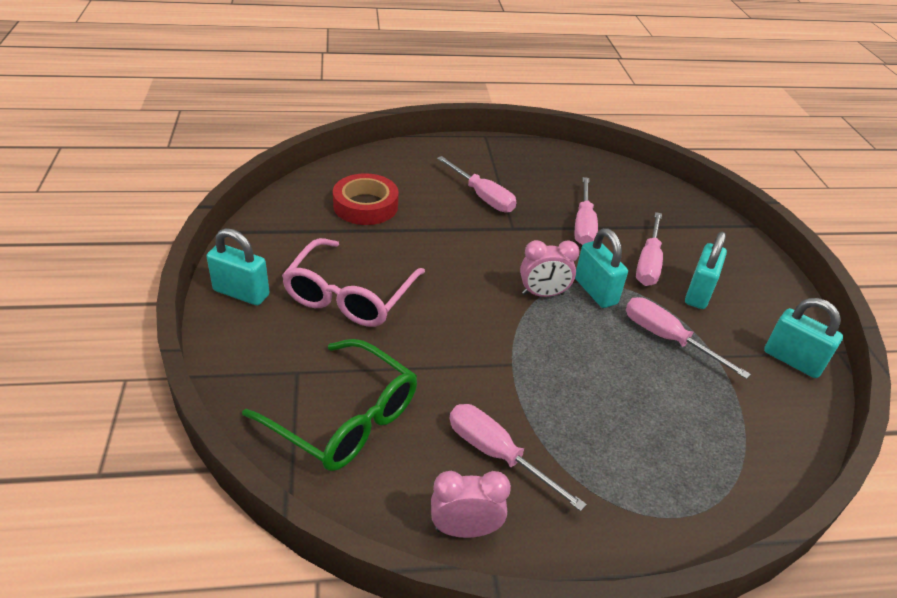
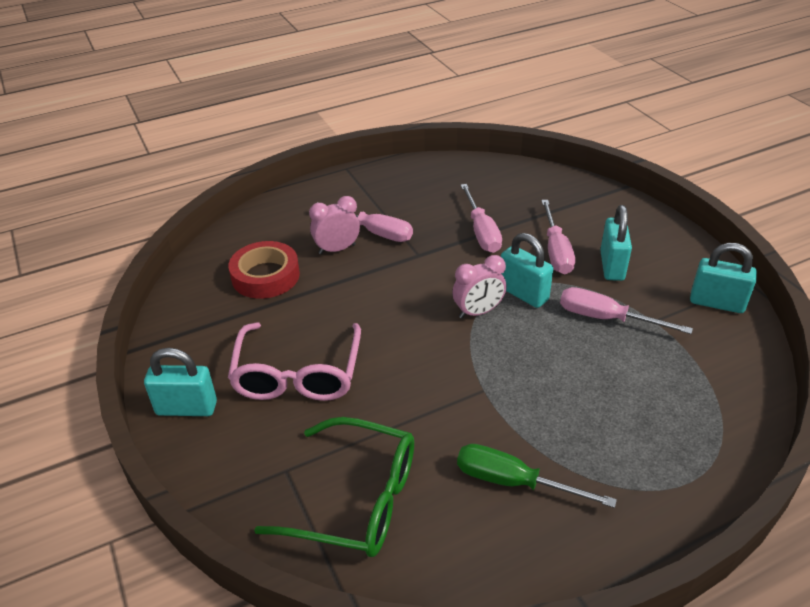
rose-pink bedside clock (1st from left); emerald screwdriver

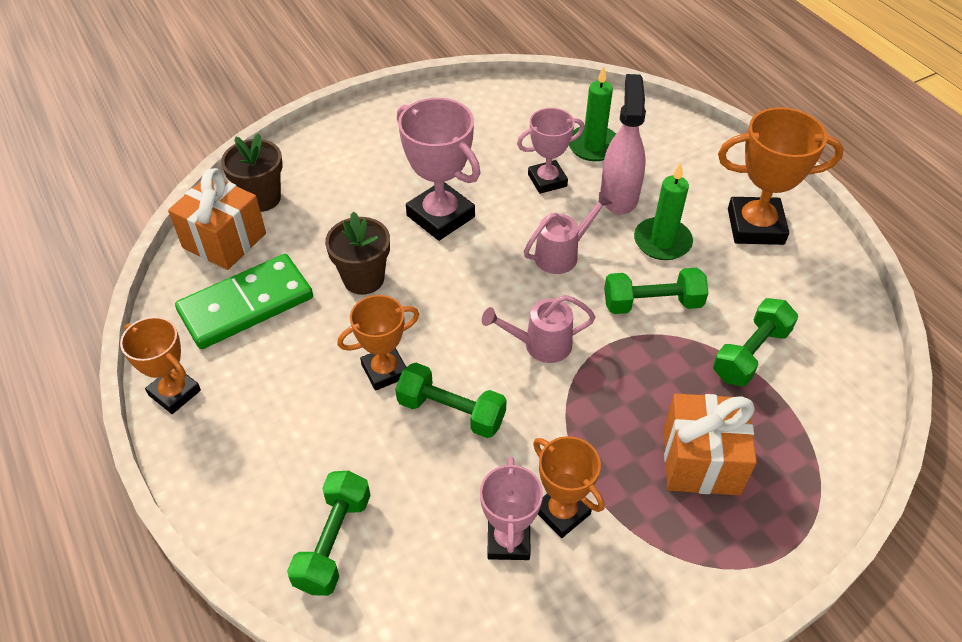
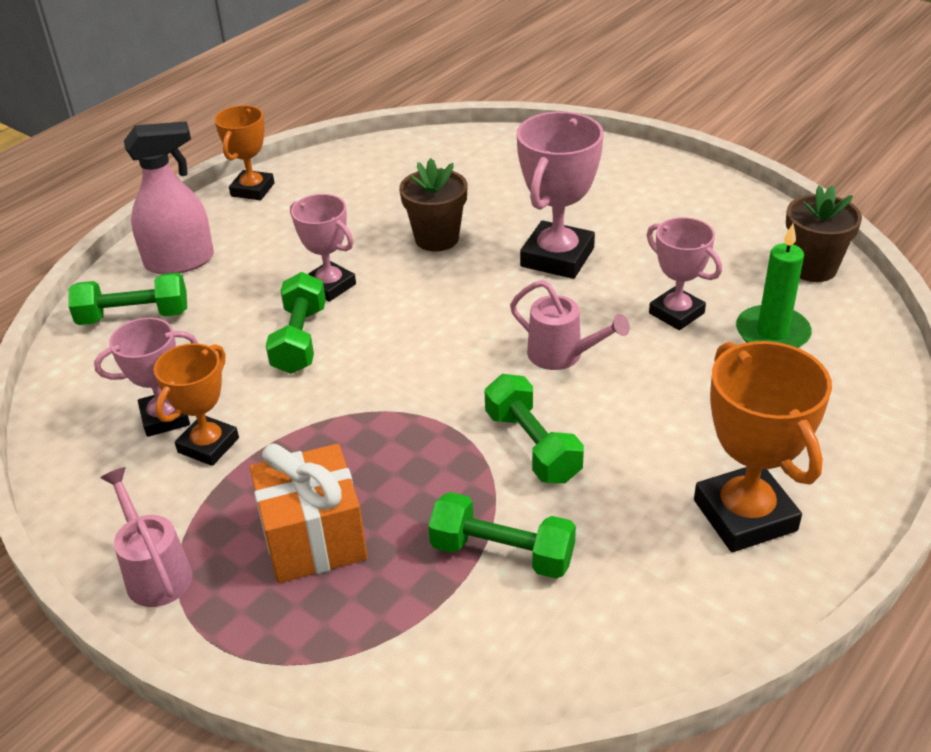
rose-pink watering can (1st from left); rose-pink spray cleaner; rose-pink award cup (2nd from left); brown plant pot (2nd from left); bright orange gift (1st from left in the first image); emerald domino piece; emerald pillar candle (2nd from left in the first image)

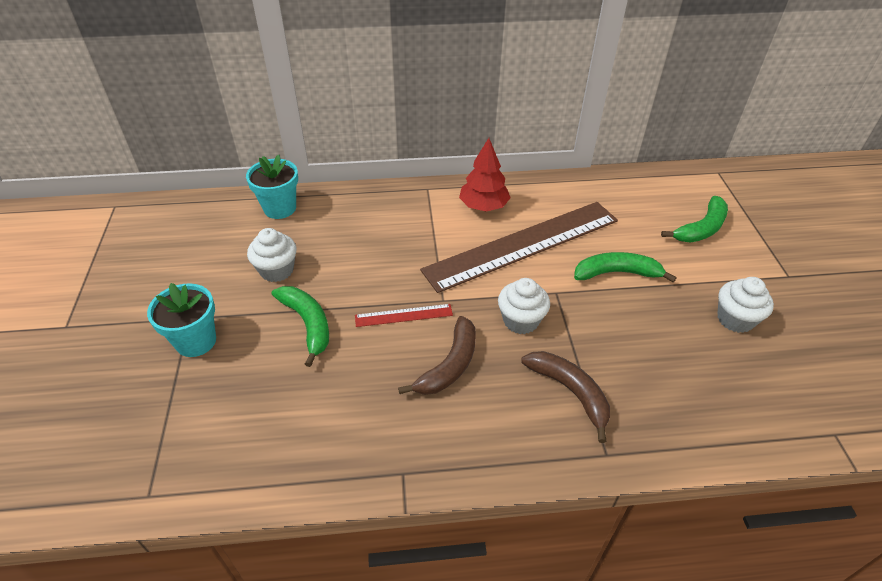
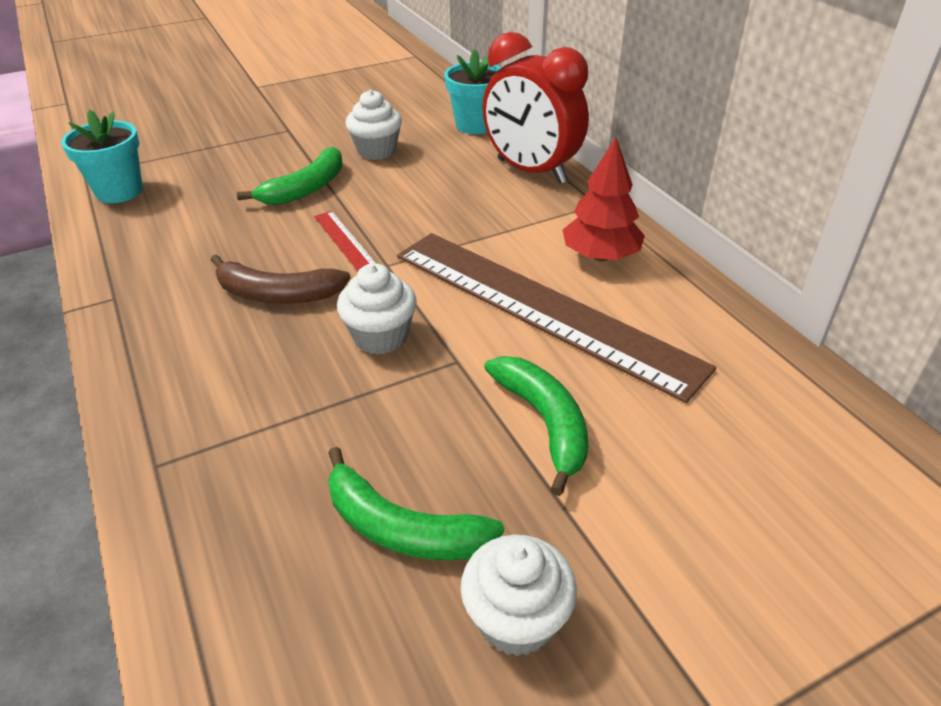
aqua plant pot (1st from left); emerald banana (2nd from left); scarlet bedside clock; brown banana (2nd from left in the first image)

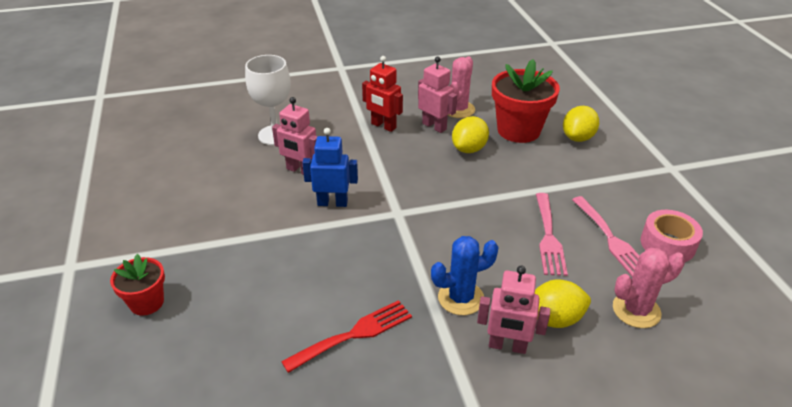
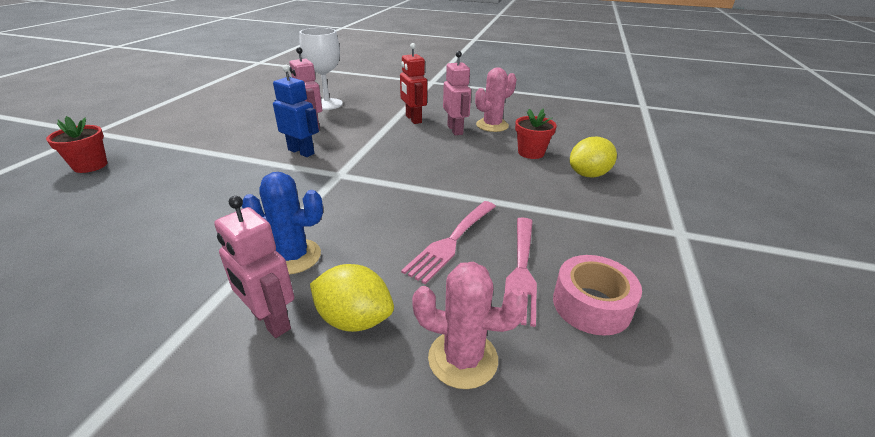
scarlet plant pot (2nd from left); scarlet table fork; golden toy lemon (1st from left in the first image)

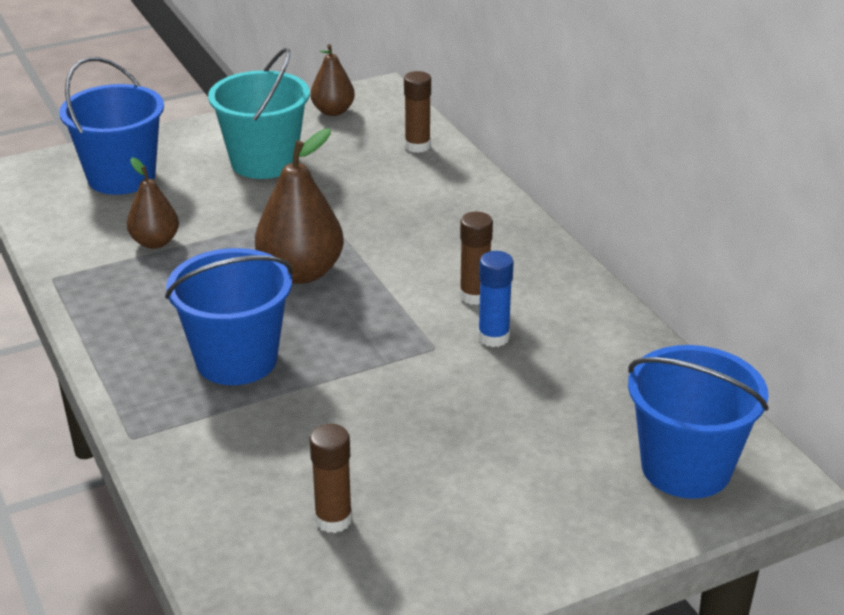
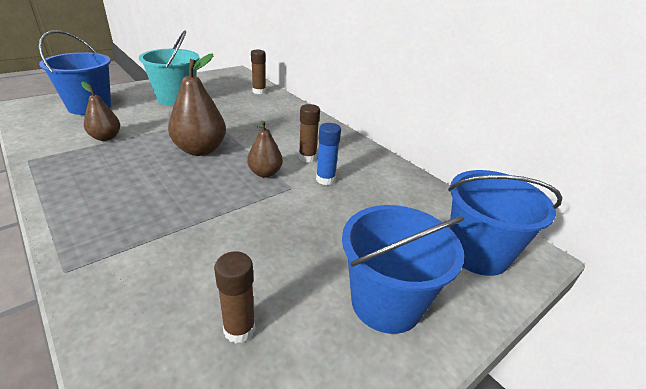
brown pear (3rd from left); royal blue sand bucket (2nd from left)

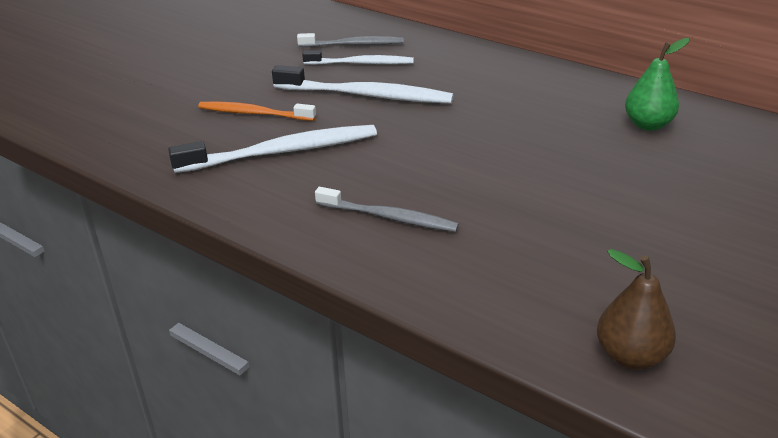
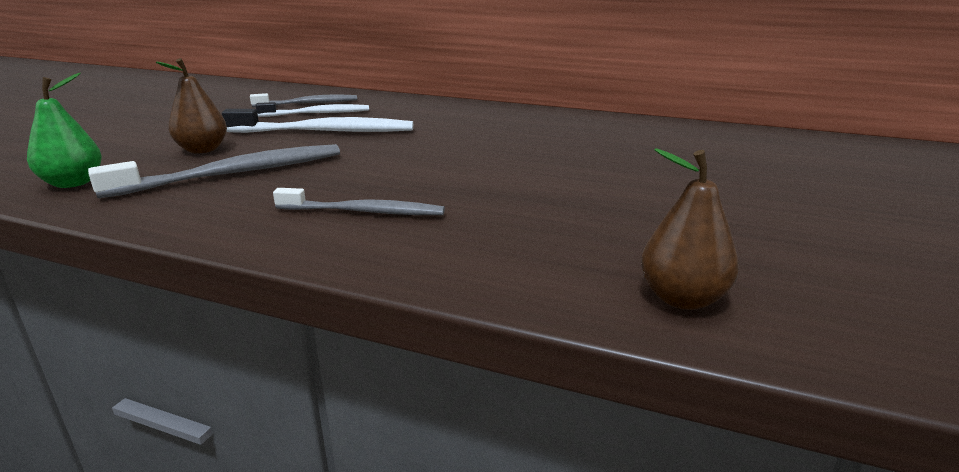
emerald pear; gray tooth brush (1st from left); brown pear (1st from left)

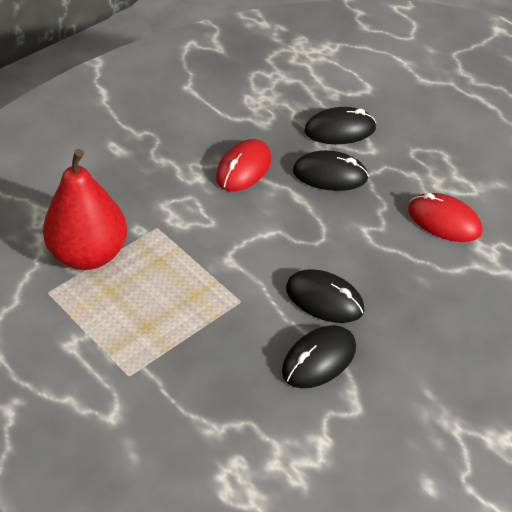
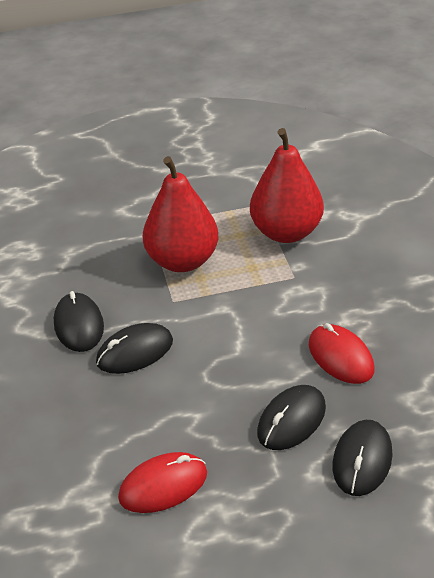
scarlet pear (1st from left)

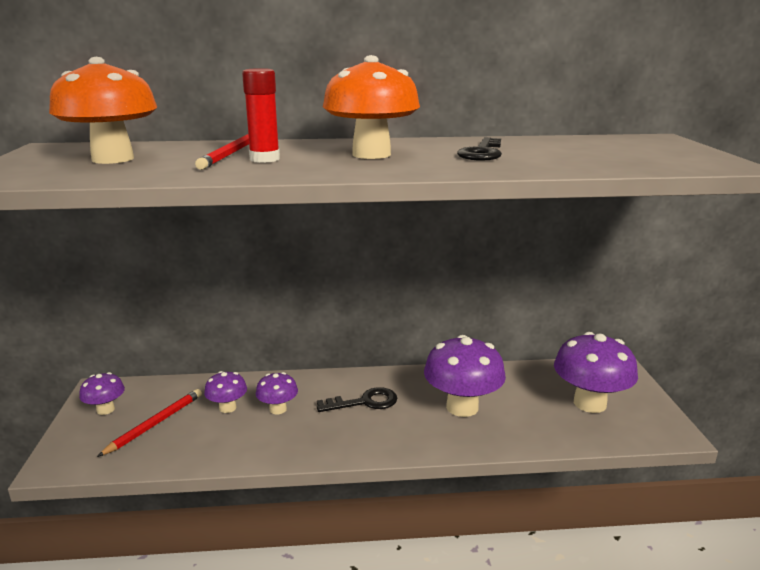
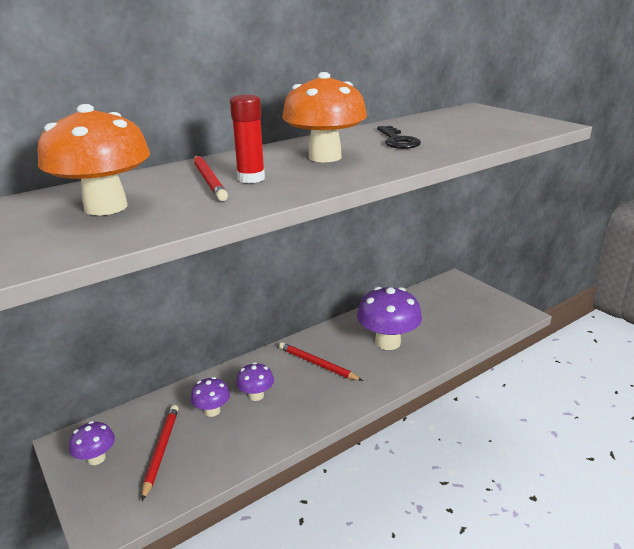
scarlet pencil (3rd from left); violet fungus (5th from left in the first image)

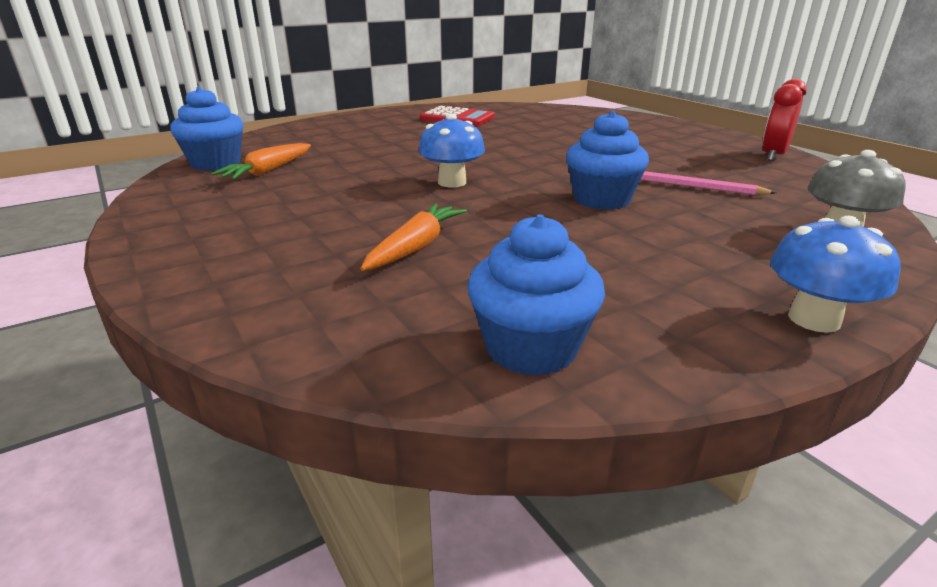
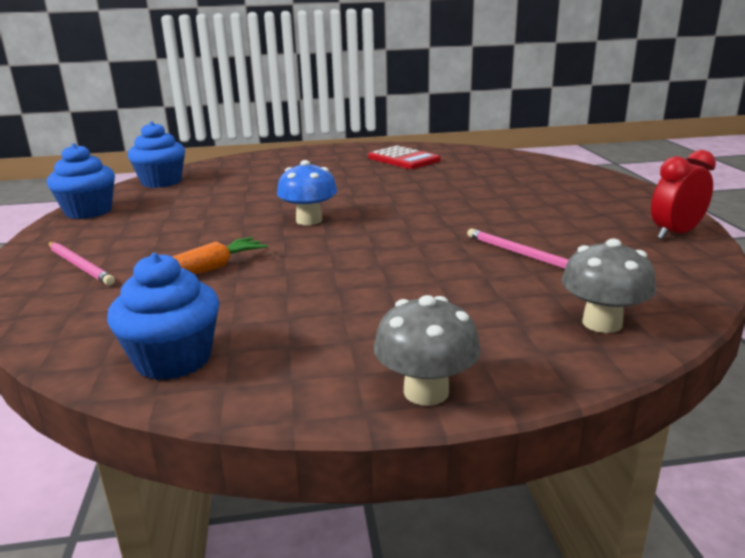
royal blue fairy cake (1st from left); rose-pink pencil (1st from left); gray fungus (1st from left); bright orange toy carrot (1st from left in the first image)

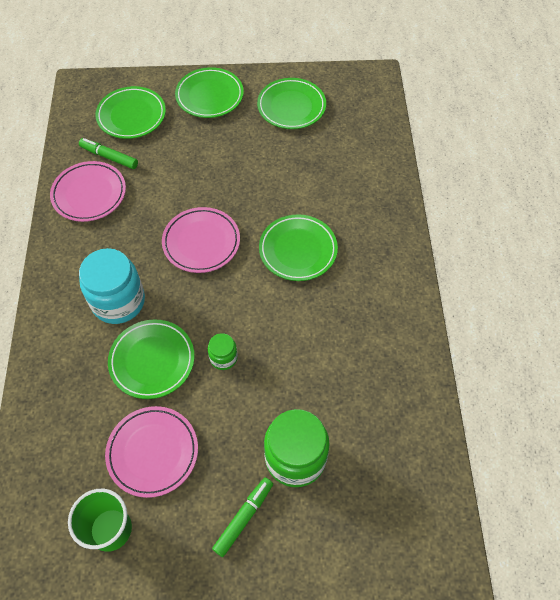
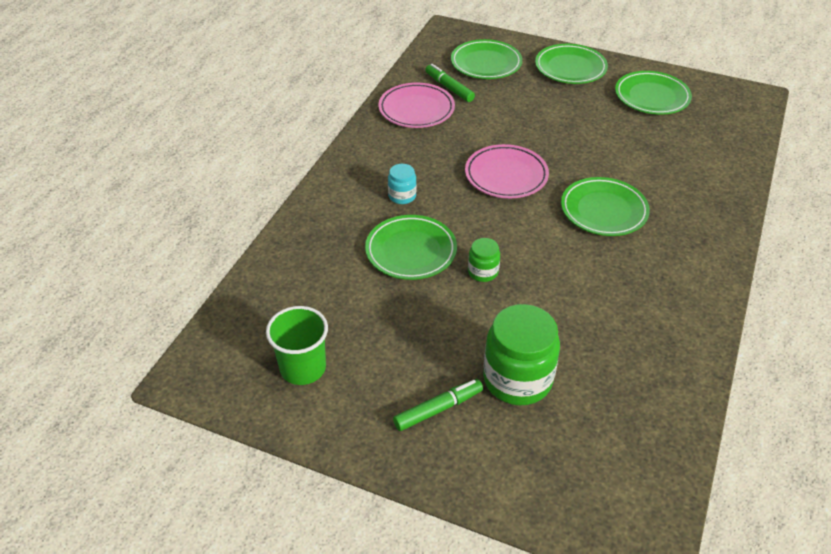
aqua preserve jar; rose-pink plate (2nd from left in the first image)

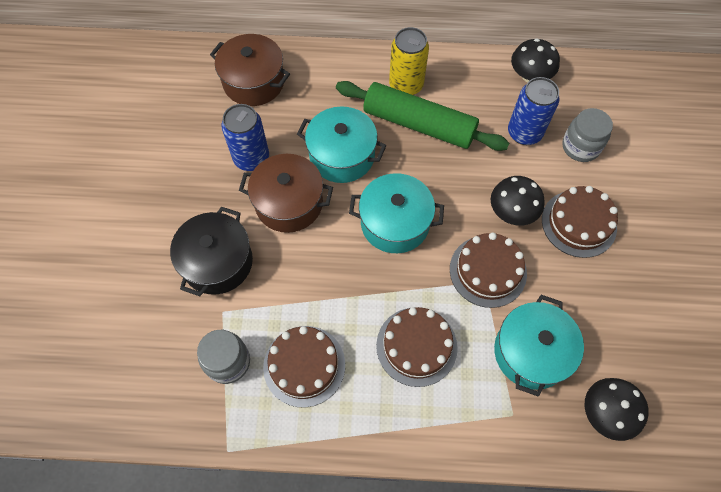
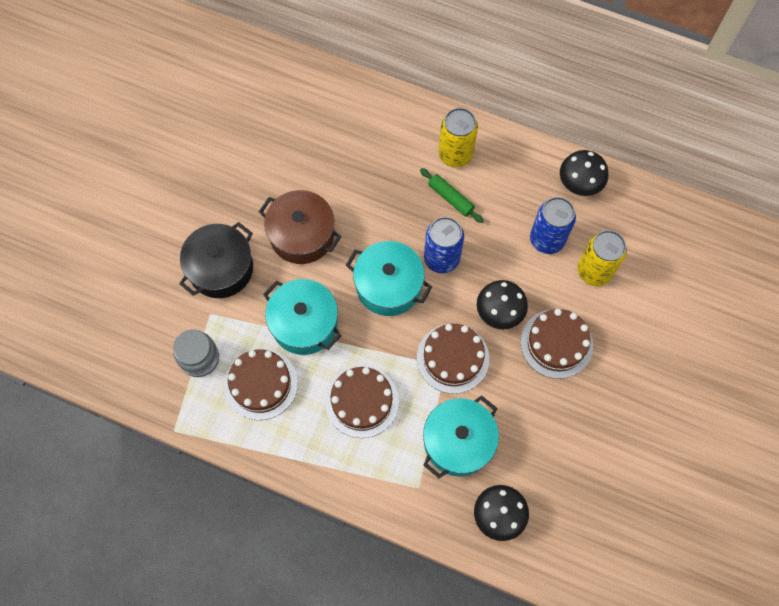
aqua cooking pot (1st from left); emerald rolling pin; royal blue tin (1st from left); golden tin (2nd from left); brown cooking pot (1st from left in the first image)

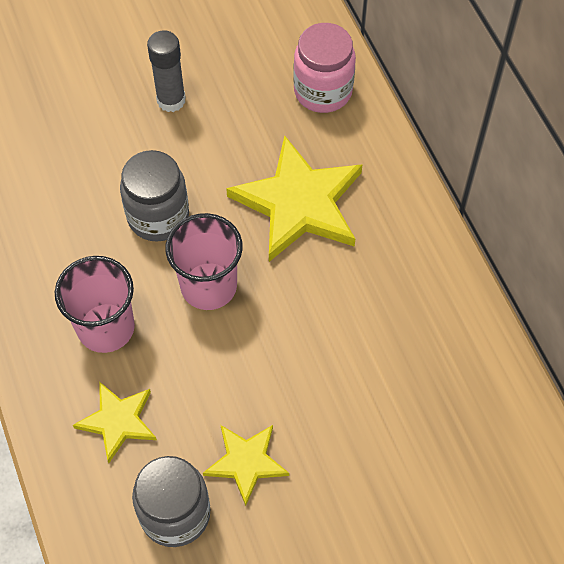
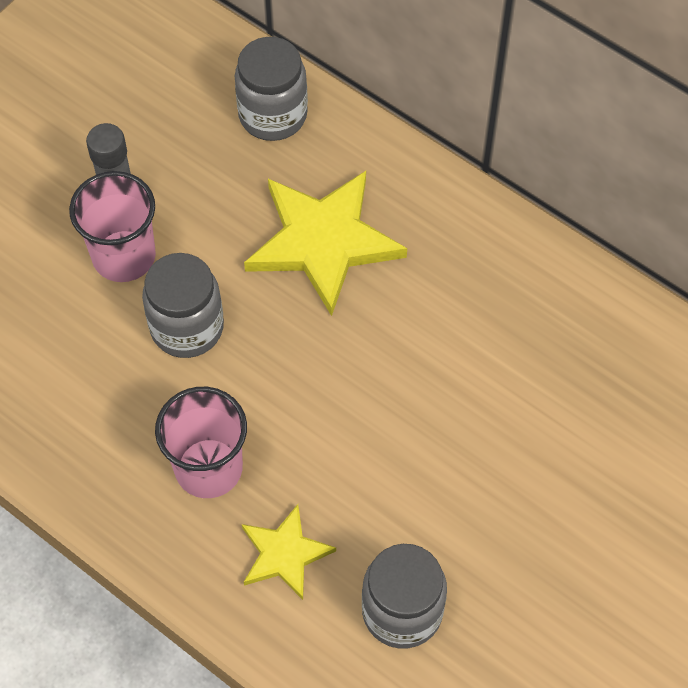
rose-pink tumbler (1st from left); gray preserve jar (2nd from left); golden star shape (2nd from left in the first image)

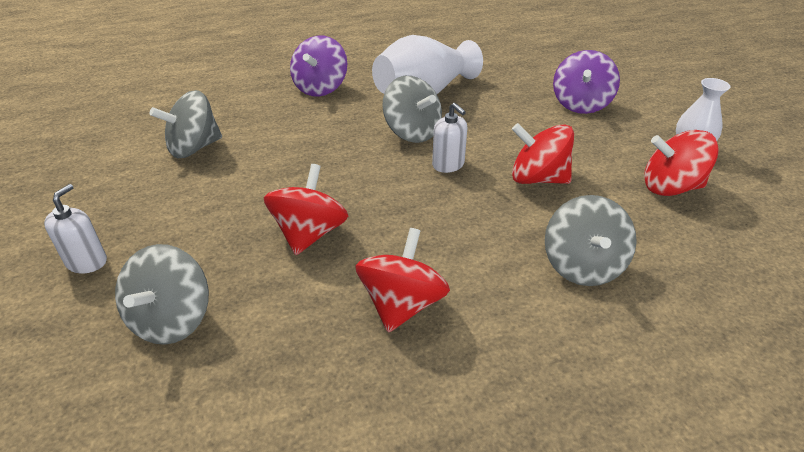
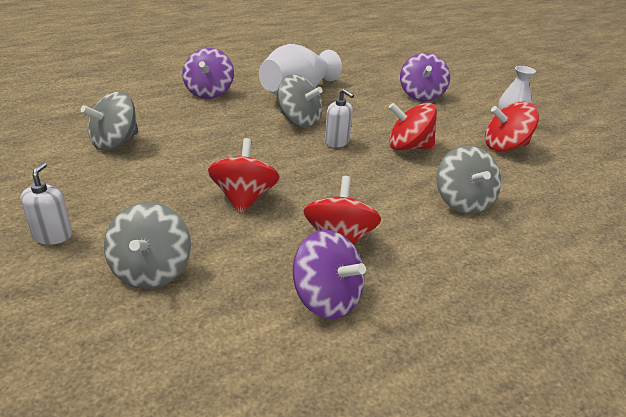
violet toy top (2nd from left)

